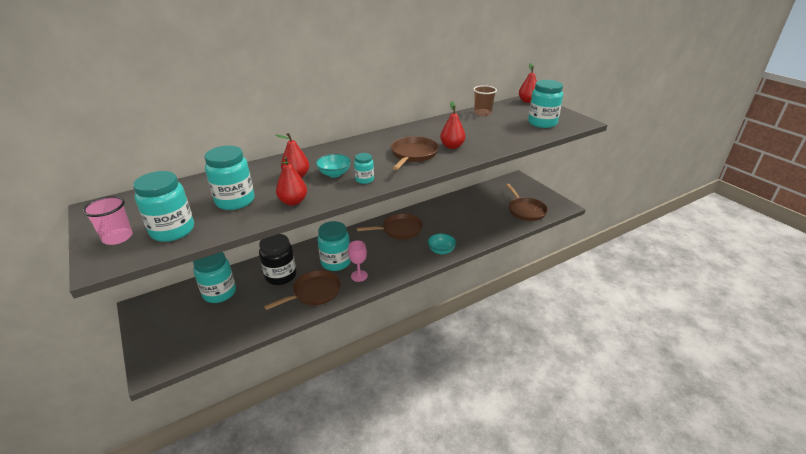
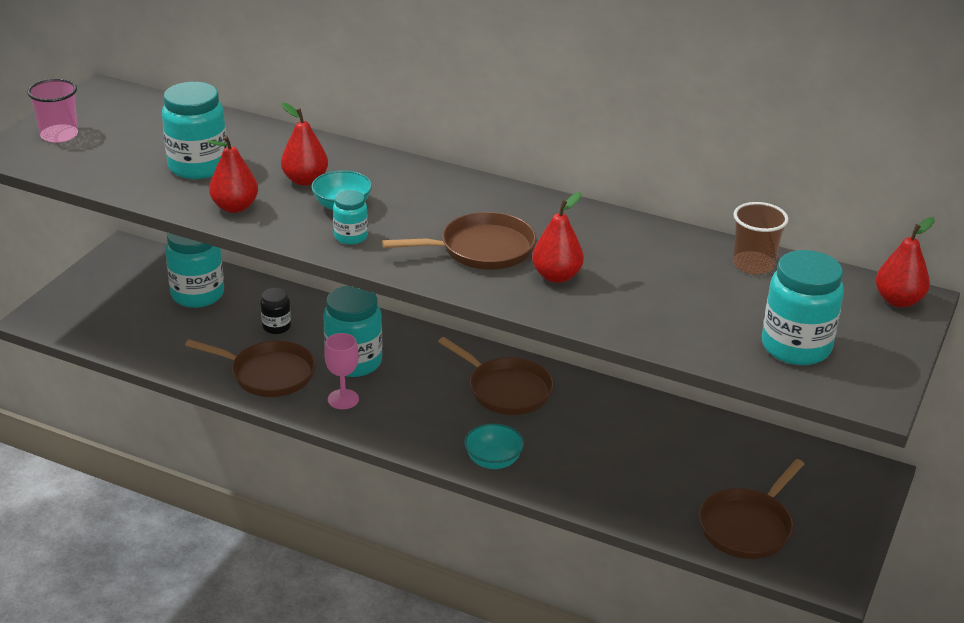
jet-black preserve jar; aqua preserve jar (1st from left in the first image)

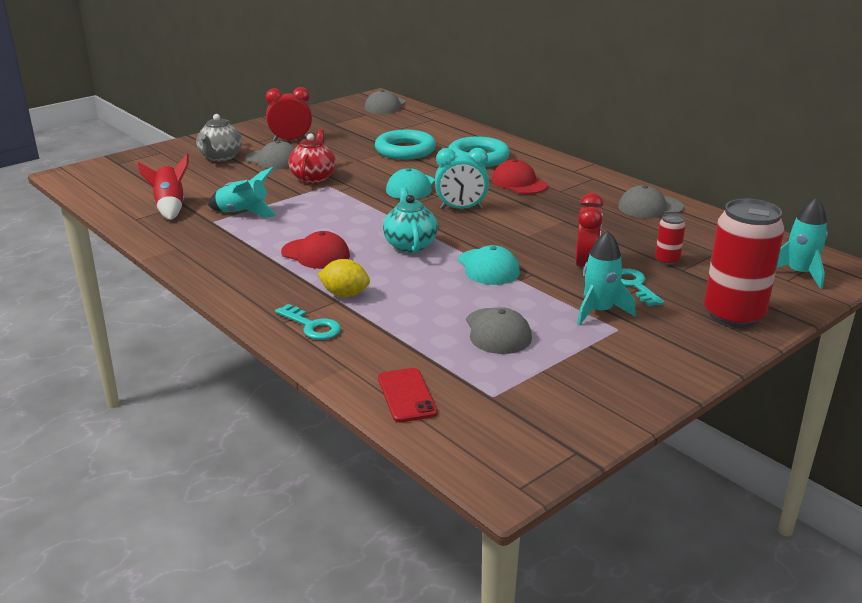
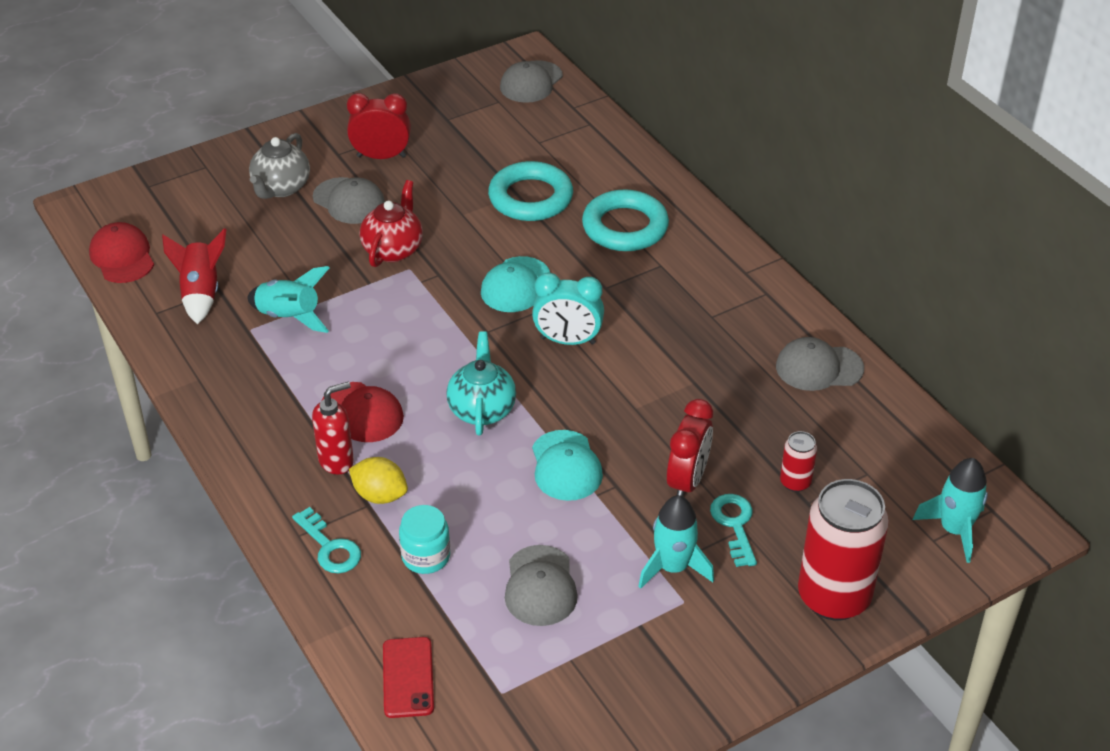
scarlet peaked cap (1st from left); scarlet soap pump; aqua preserve jar

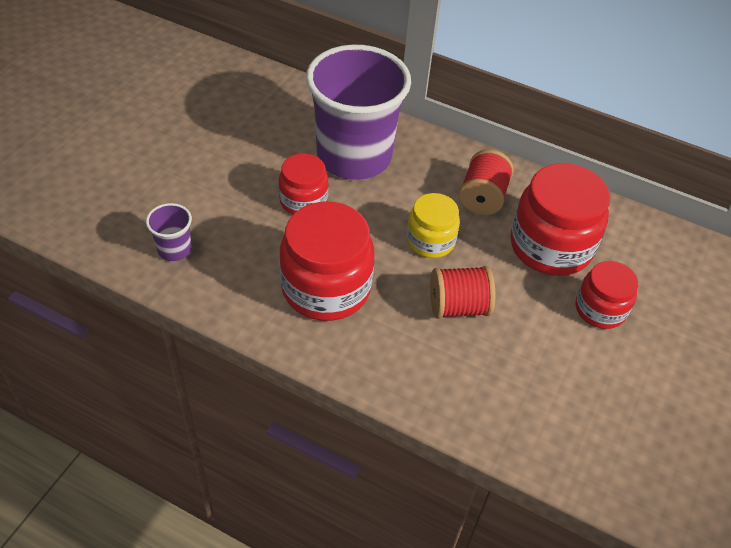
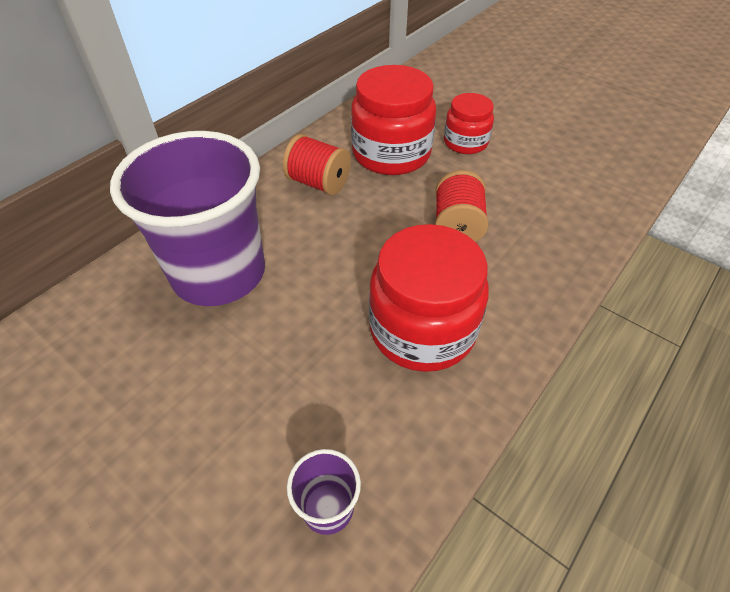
scarlet preserve jar (1st from left in the first image); golden preserve jar

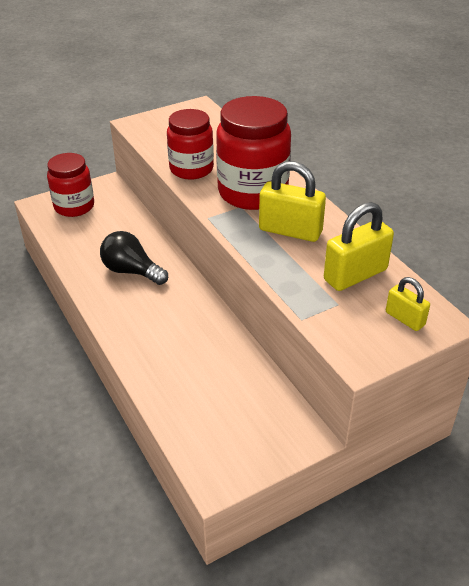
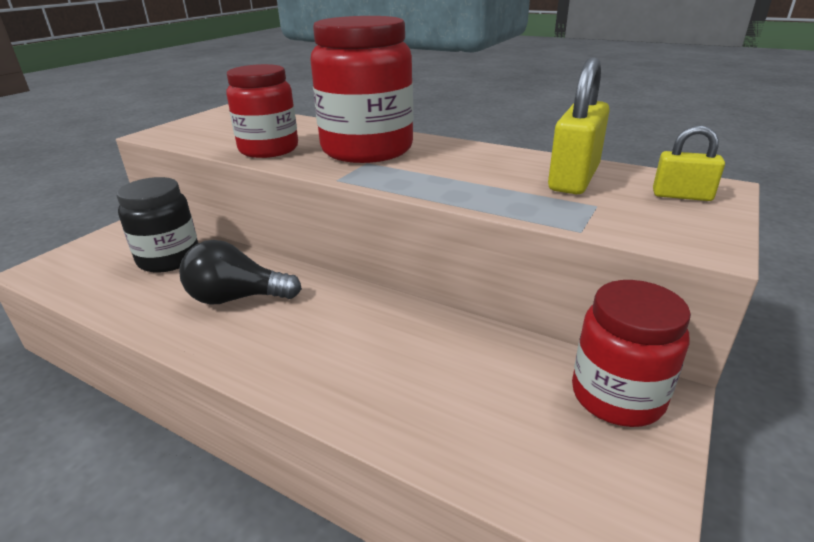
jet-black preserve jar; scarlet preserve jar (3rd from left); golden lock (1st from left in the first image)

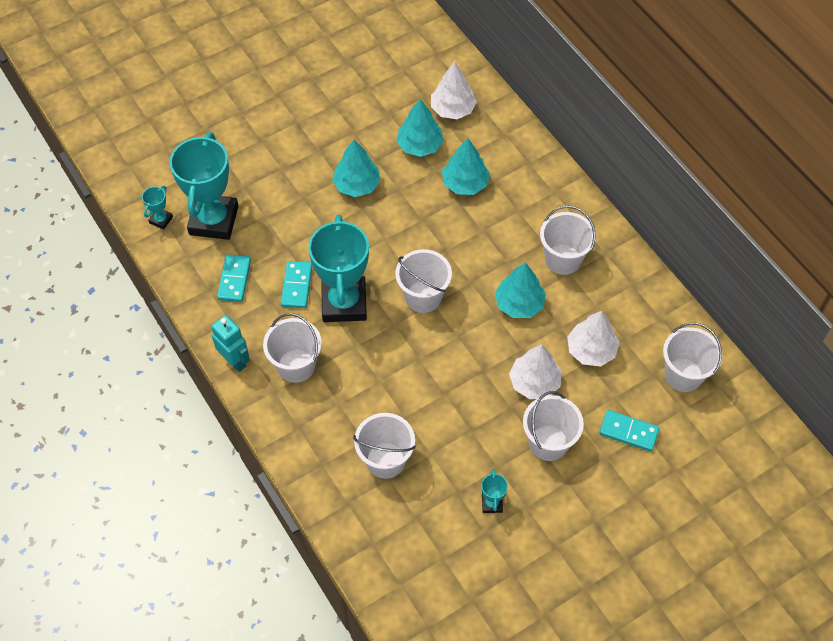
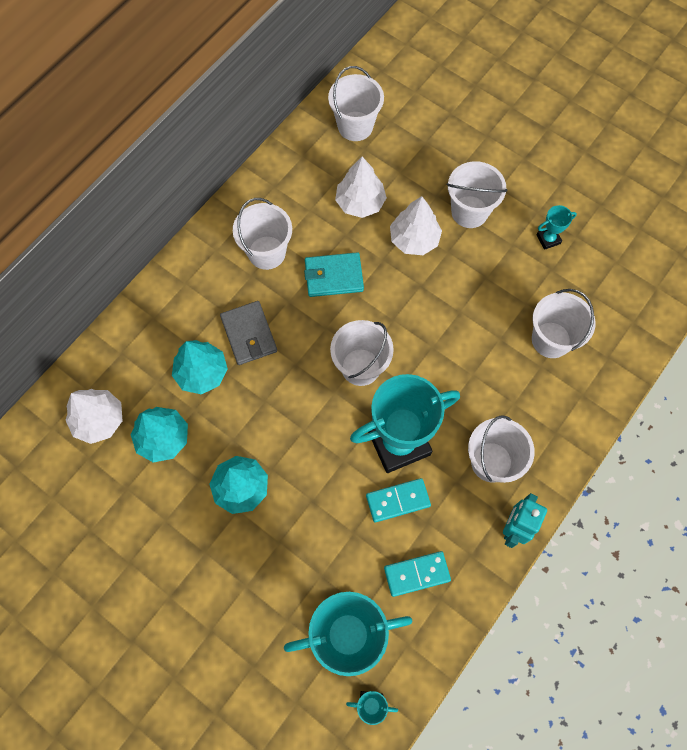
gray wallet; aqua wallet; aqua domino piece (3rd from left in the first image)

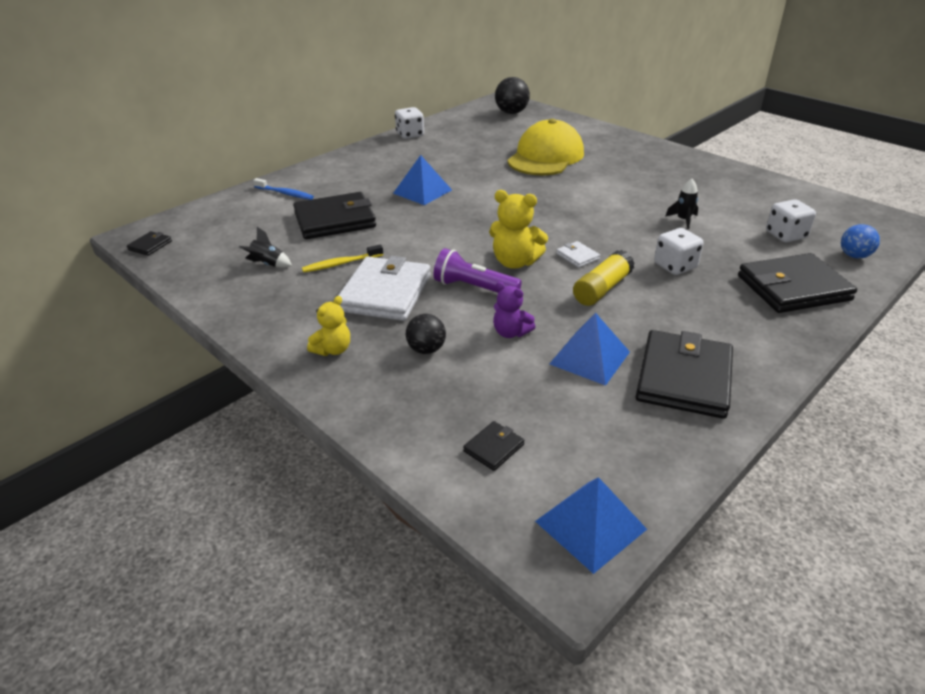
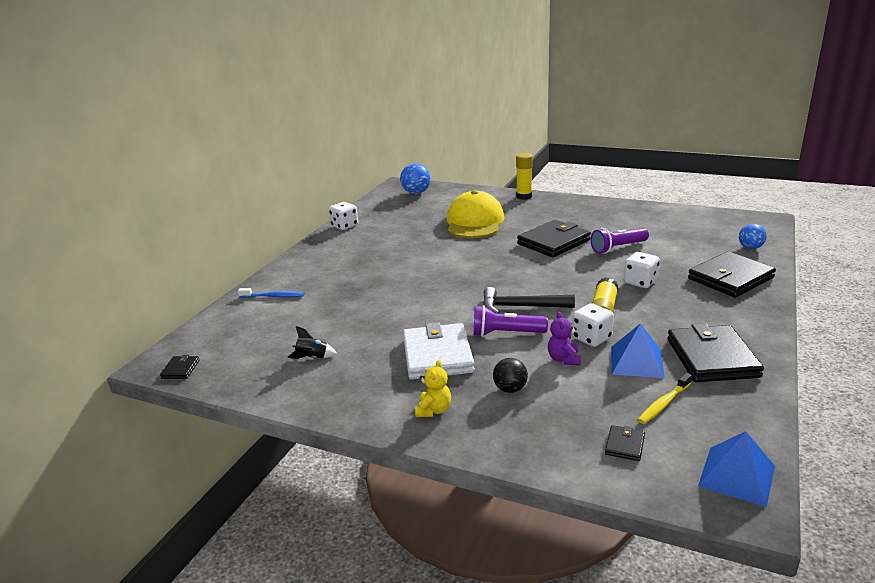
royal blue play ball (1st from left); jet-black hammer; golden stick of glue (1st from left); jet-black wallet (2nd from left); violet teddy bear; pure white game die (2nd from left); violet pocket torch (2nd from left); golden tooth brush; royal blue pyramid (1st from left in the first image); pure white wallet (2nd from left in the first image)

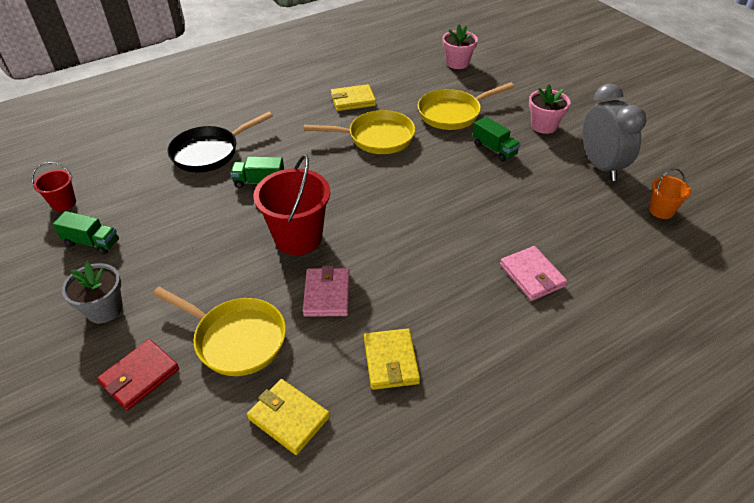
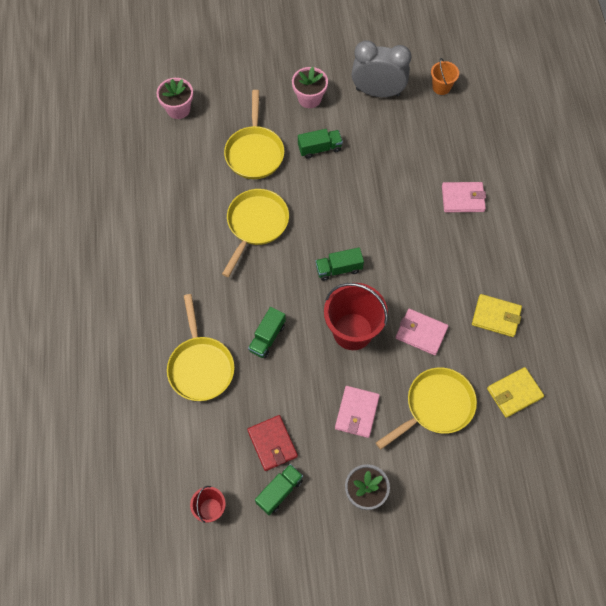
golden pan (1st from left); scarlet wallet; emerald truck (4th from left); rose-pink wallet (1st from left); golden wallet (2nd from left in the first image)

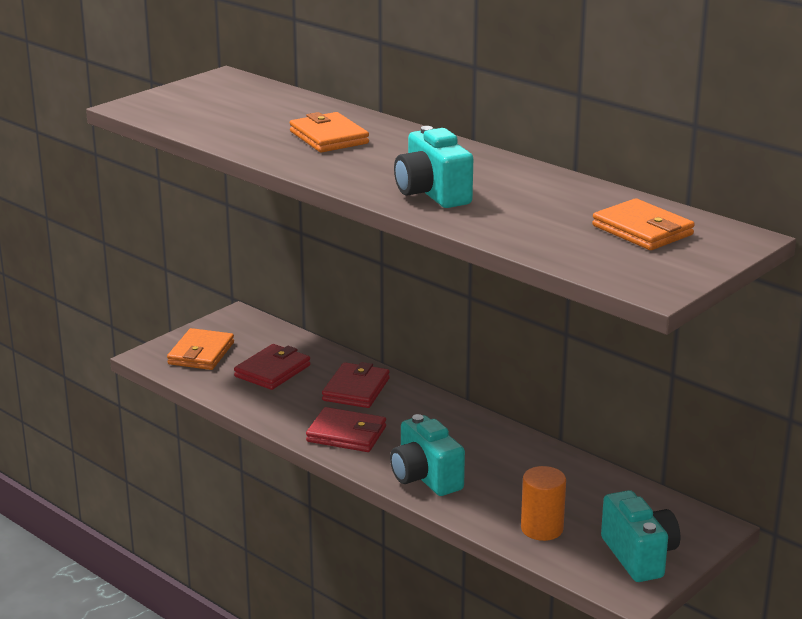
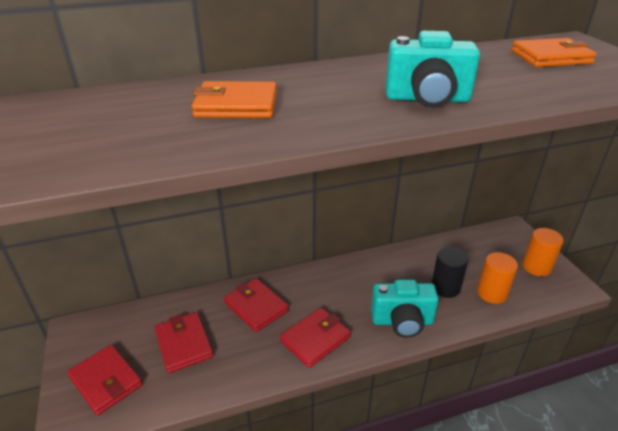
scarlet wallet (1st from left); jet-black solid cylinder; bright orange solid cylinder (2nd from left)

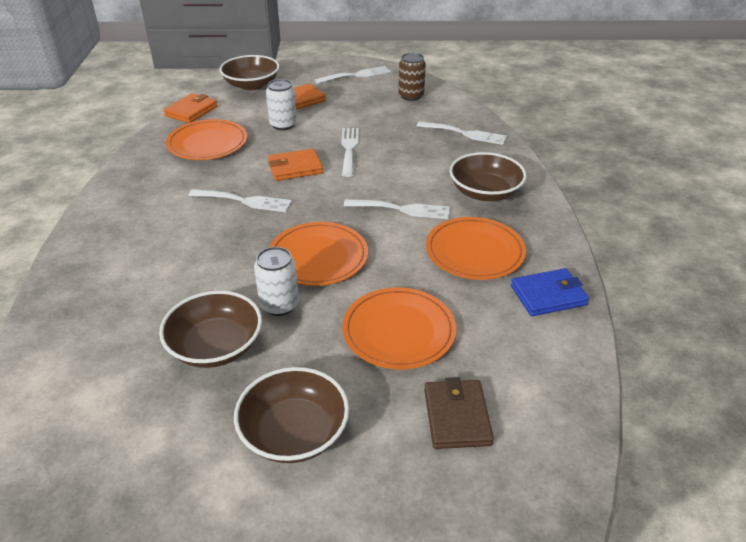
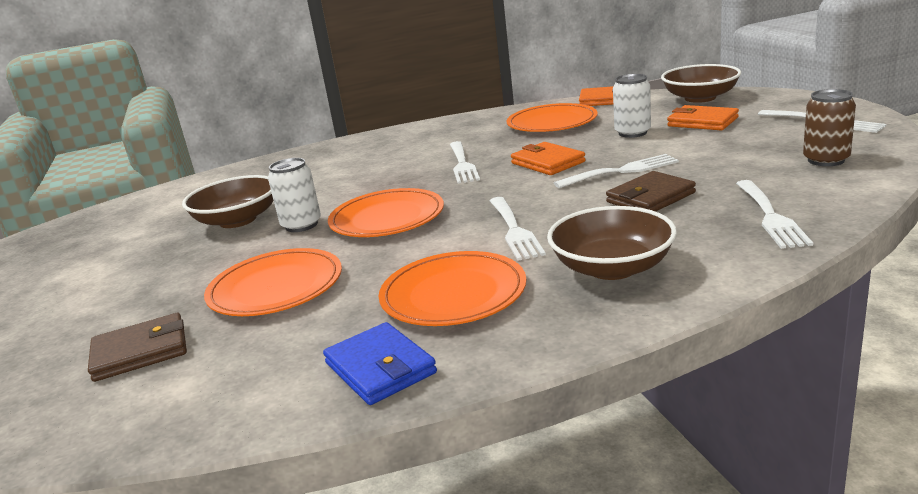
brown wallet (2nd from left); brown deep dish (3rd from left in the first image)

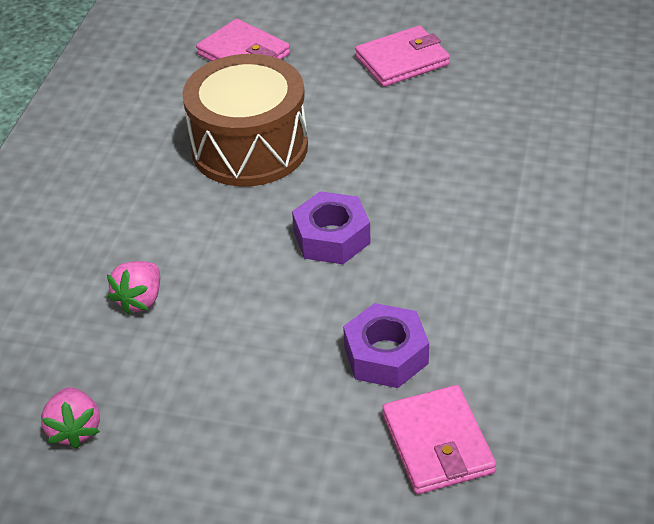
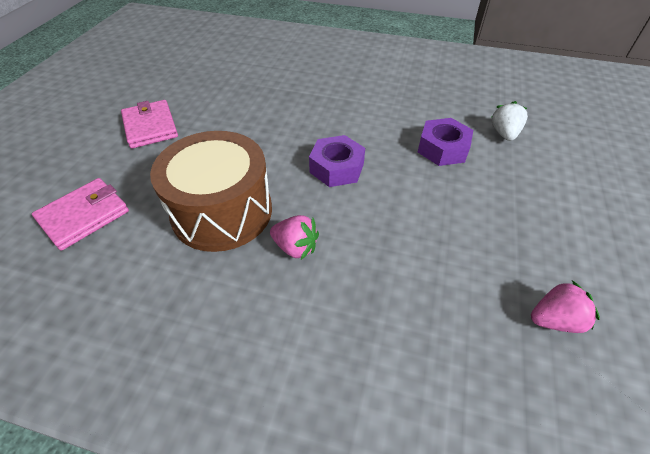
rose-pink toy strawberry (1st from left); pure white toy strawberry

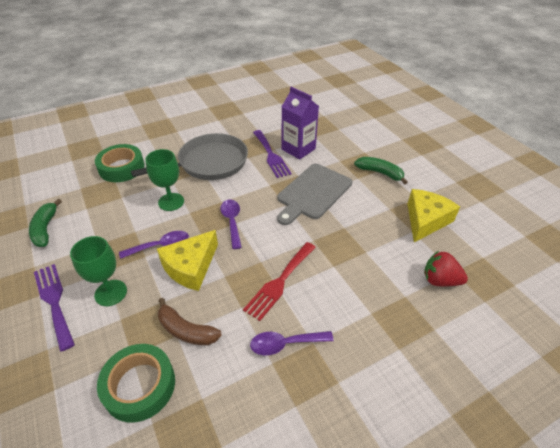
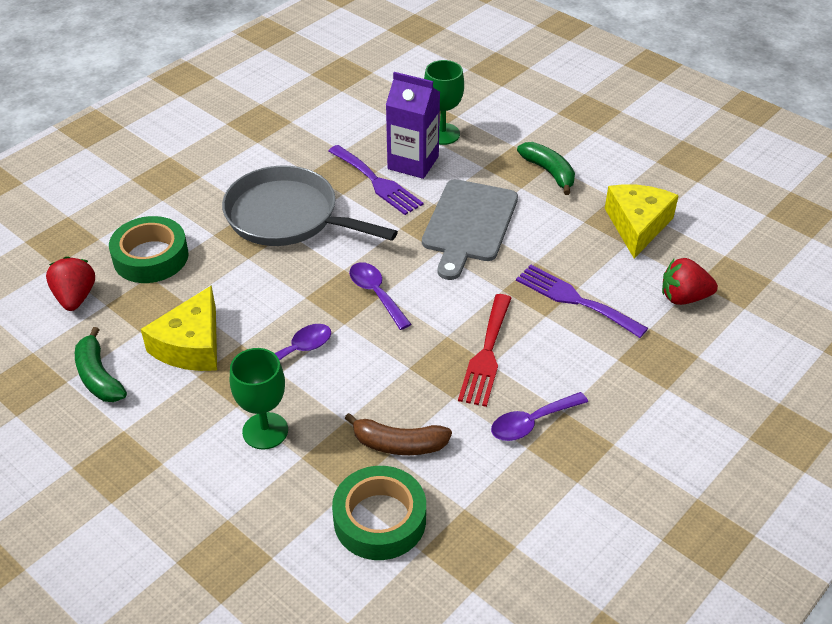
scarlet toy strawberry (1st from left); golden cheese wedge (1st from left); gray pan; emerald wine glass (2nd from left); violet table fork (2nd from left); emerald banana (2nd from left)

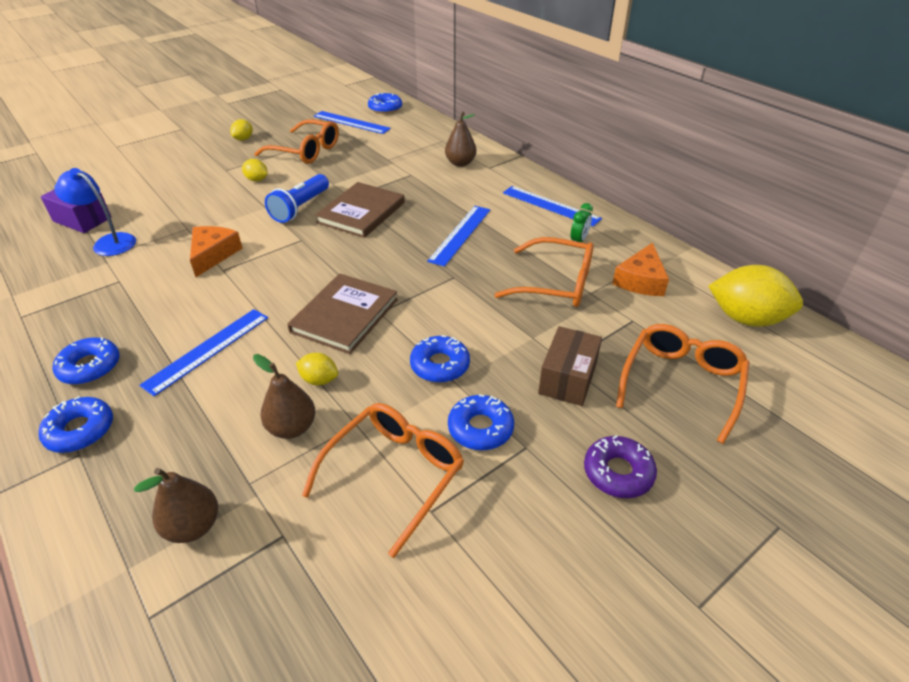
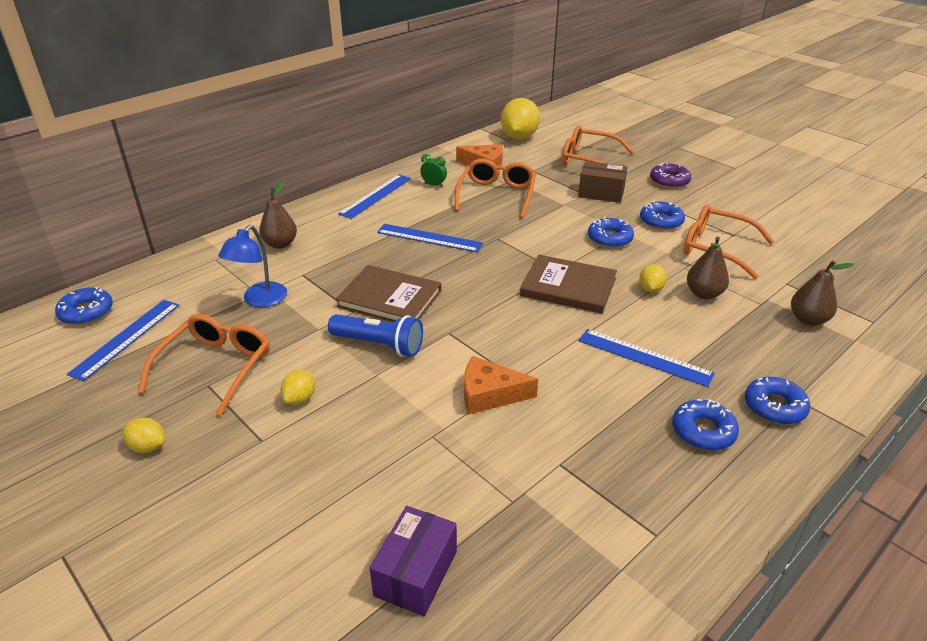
royal blue lamp

